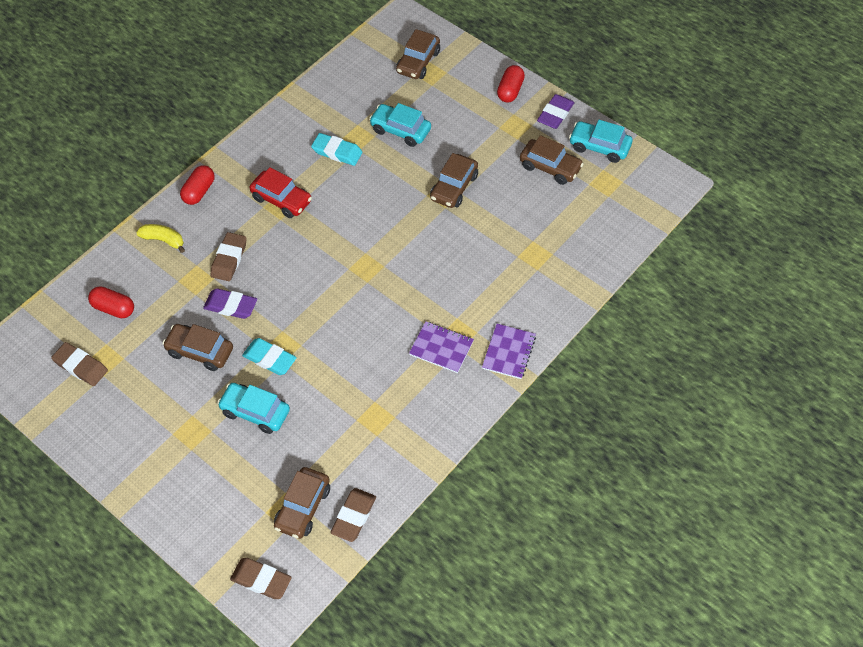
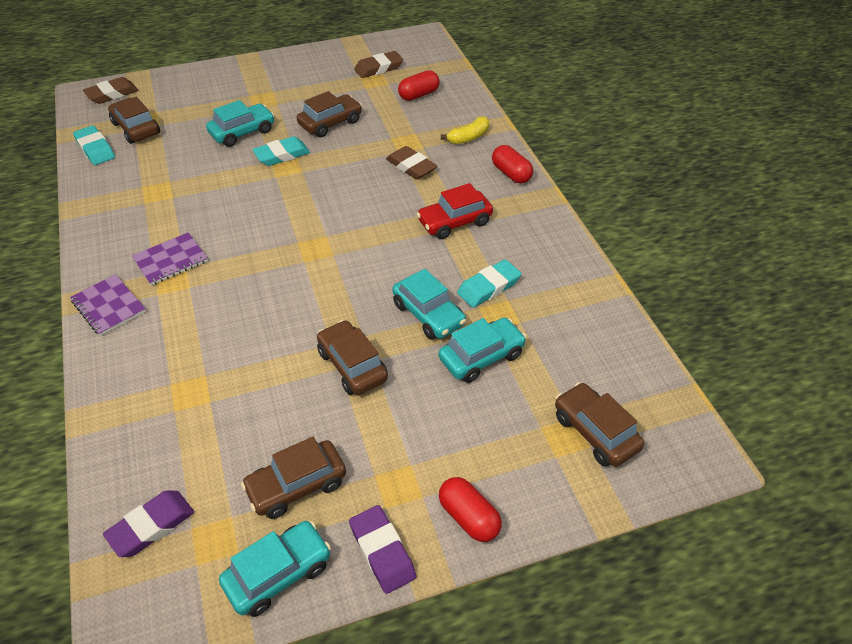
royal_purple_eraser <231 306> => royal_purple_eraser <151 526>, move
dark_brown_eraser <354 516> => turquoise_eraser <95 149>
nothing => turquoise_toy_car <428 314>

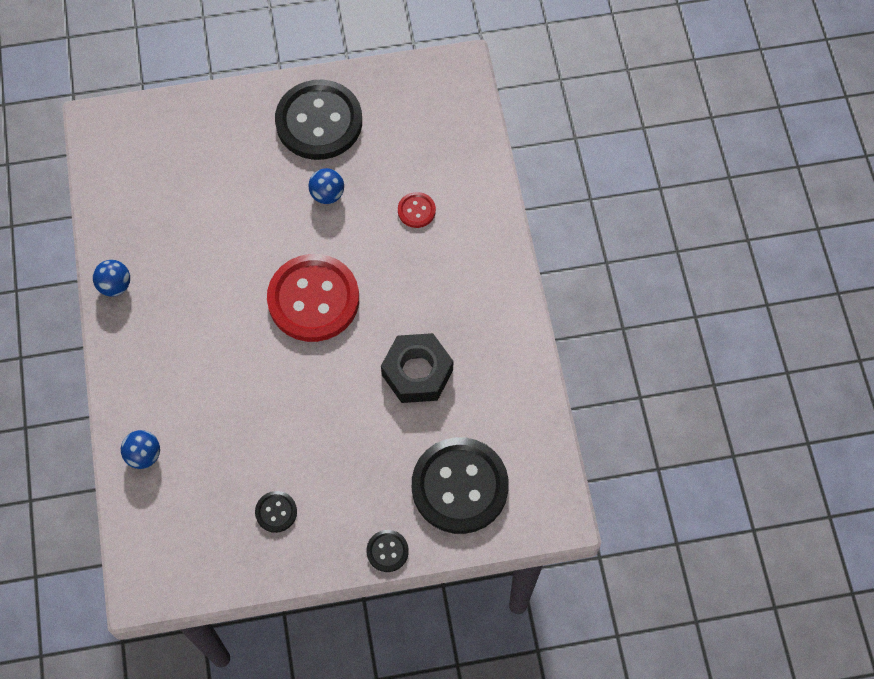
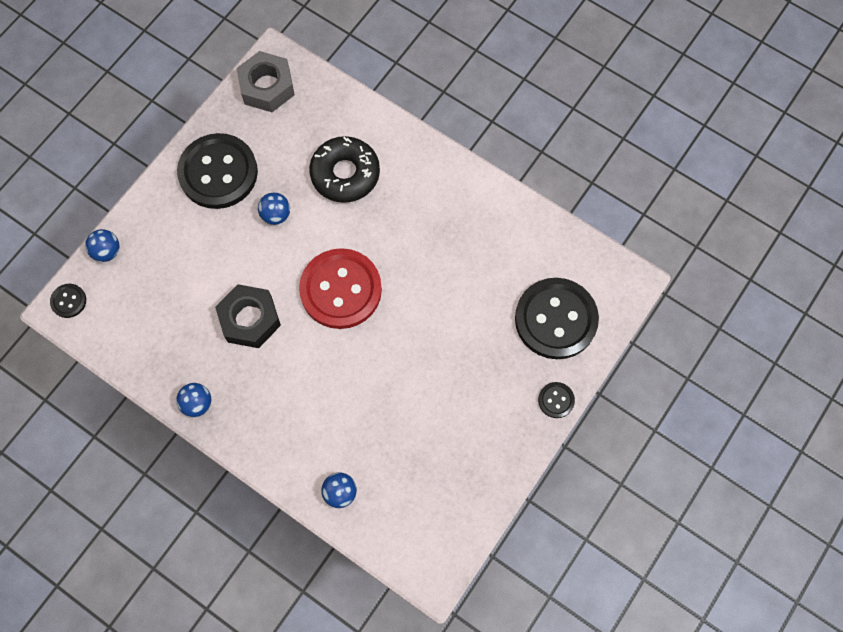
crimson_shirt_button <416 211> => ebony_glazed_donut <345 174>
ebony_hexagon_nut <417 372> => ebony_hexagon_nut <250 319>, move
ebony_shirt_button <276 512> => ebony_shirt_button <68 301>, move
nothing => gray_hexagon_nut <267 87>
nothing => cobalt_ball <107 251>

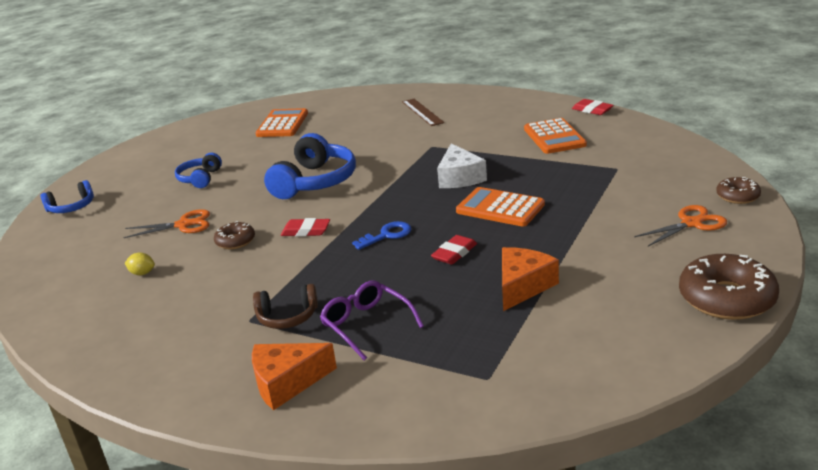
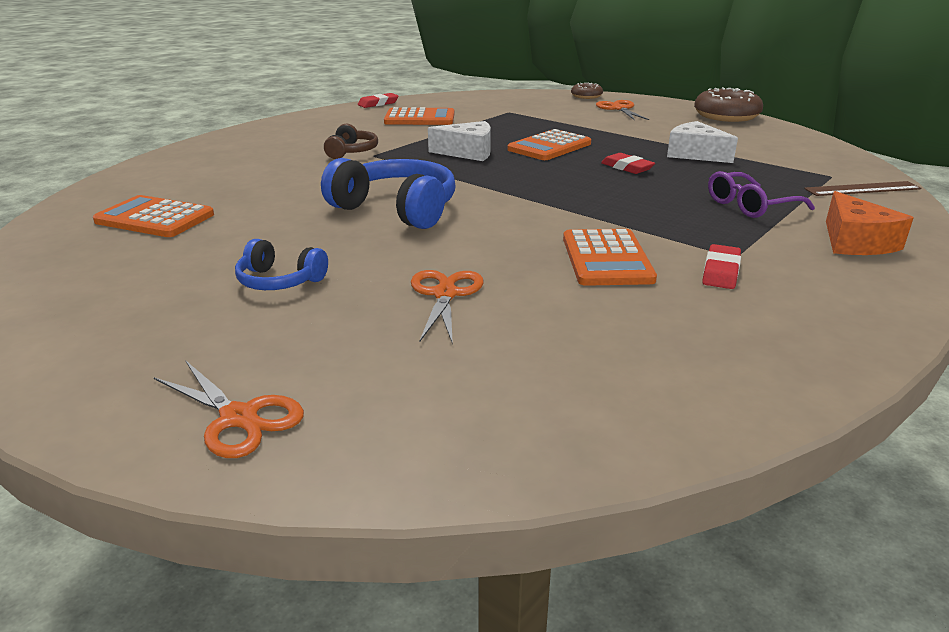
dark_brown_ruler <422 112> => dark_brown_ruler <862 189>, move
cobalt_over-ear_headphones <72 207> => orange_scissors <239 418>
crimson_eraser <306 231> => crimson_eraser <721 271>, move
dark_brown_glazed_donut <235 241> => nothing
cobalt_door_key <387 235> => nothing
orange_cheese <523 286> => pure_white_cheese <695 154>
yellow_toy_lemon <142 273> => nothing
dark_brown_over-ear_headphones <287 317> => dark_brown_over-ear_headphones <351 152>, move
nothing => orange_pocket_calculator <606 259>

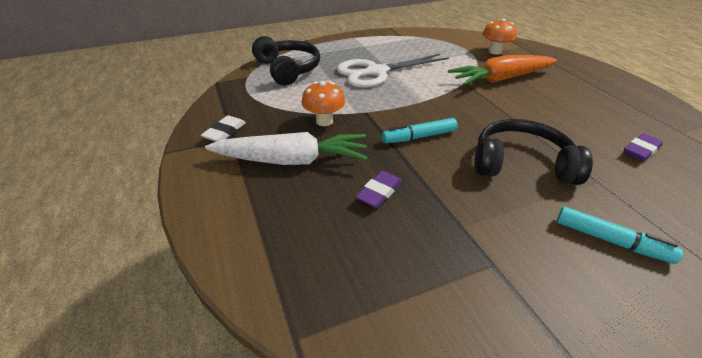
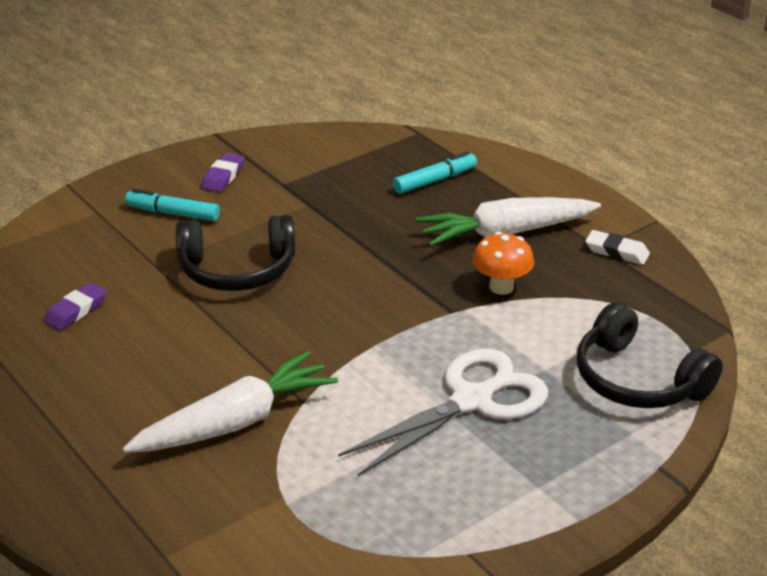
orange_toadstool <495 51> => nothing
orange_toy_carrot <501 79> => pure_white_toy_carrot <235 422>
pure_white_eraser <225 132> => pure_white_eraser <616 252>, 75 degrees counterclockwise
turquoise_felt_pen <419 137> => turquoise_felt_pen <435 180>, move
royal_purple_eraser <379 192> => royal_purple_eraser <223 177>, move

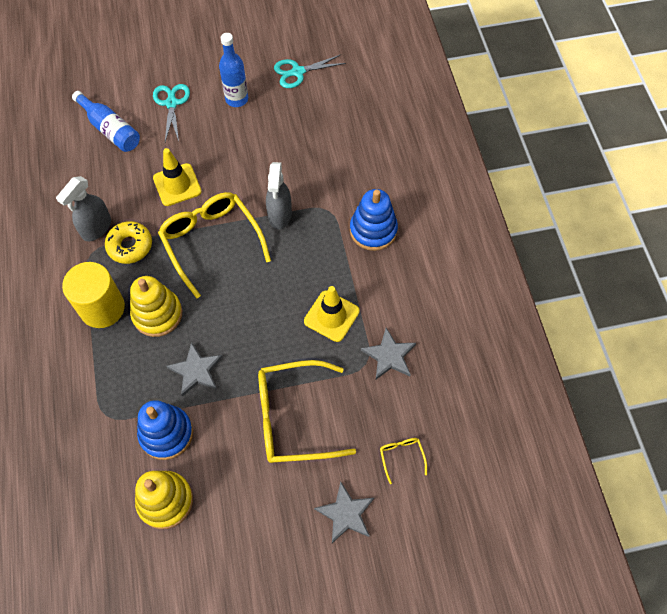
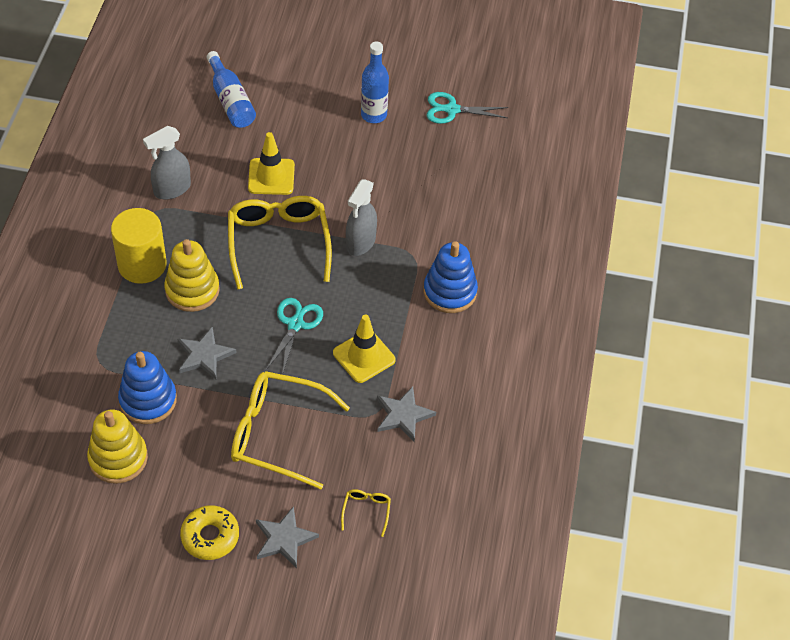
turquoise_scissors <171 103> => turquoise_scissors <295 324>, move
yellow_glazed_donut <130 246> => yellow_glazed_donut <210 536>, move

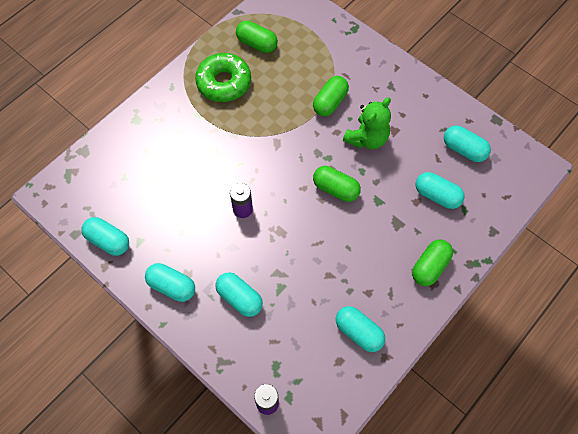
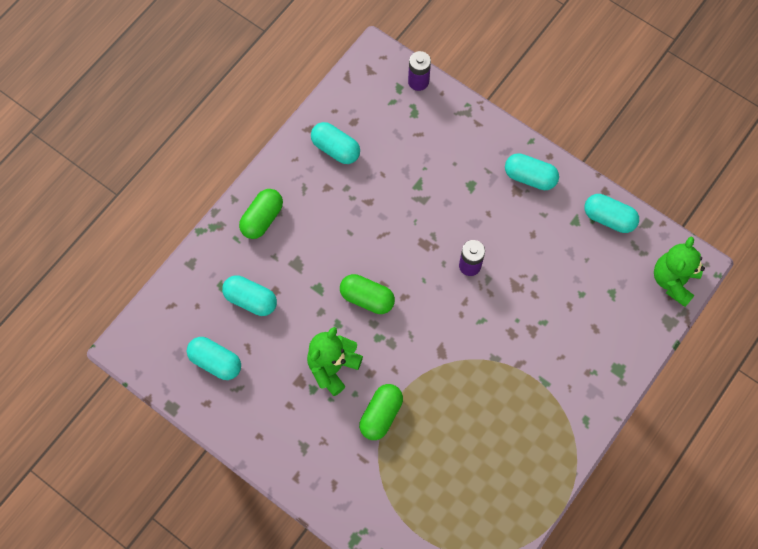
leaf-green_pill <257 44> => nothing
leaf-green_glazed_donut <224 83> => nothing
turquoise_pill <239 298> => nothing
nothing => leaf-green_stuffed_bear <673 280>

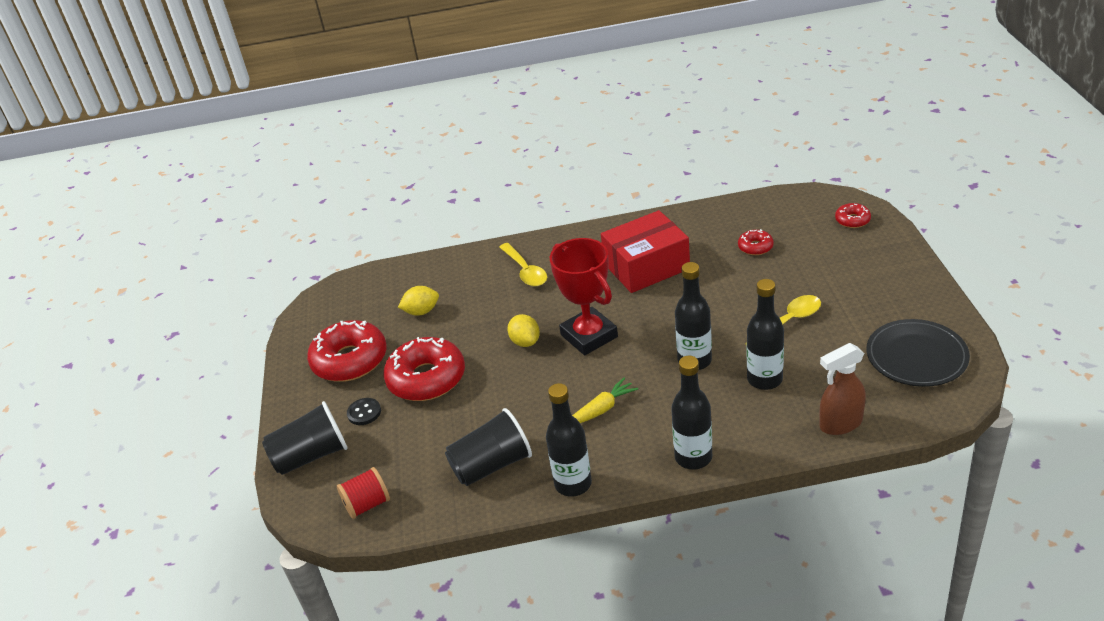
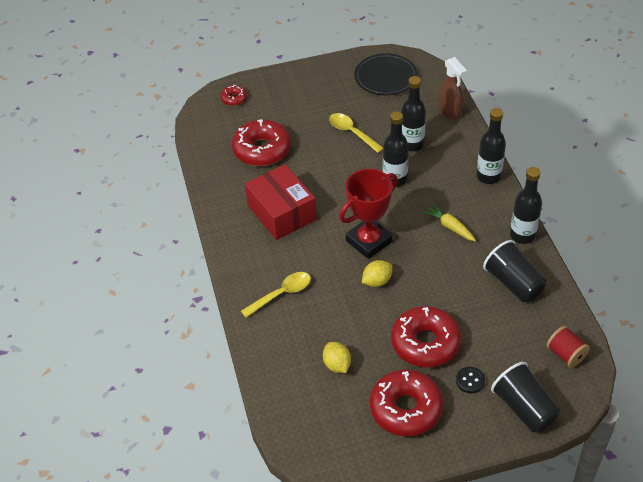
crimson_glazed_donut <755 247> => crimson_glazed_donut <262 150>, x2.12

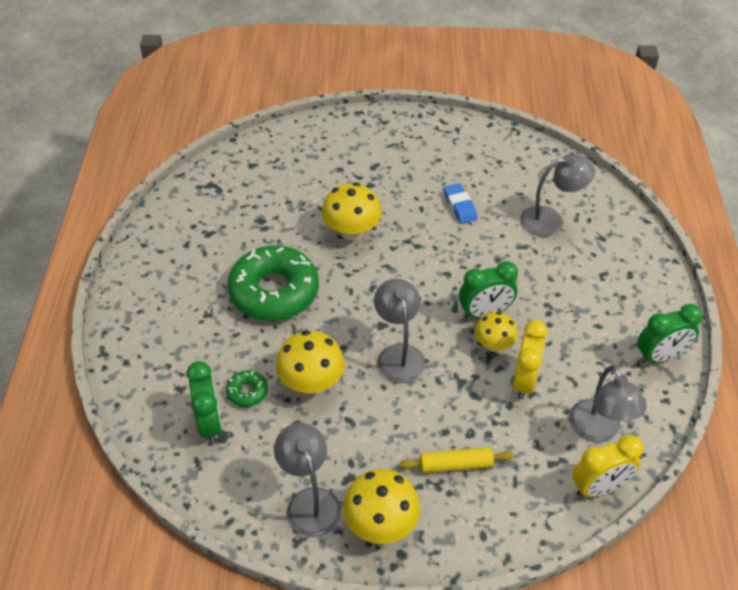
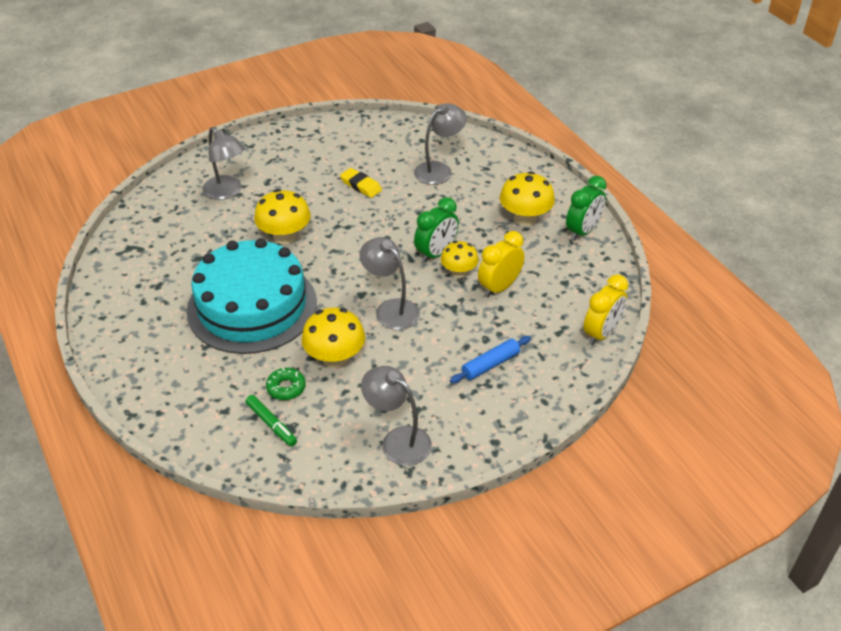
cobalt_eraser <460 206> => yellow_eraser <361 185>
leaf-green_glazed_donut <274 292> => turquoise_layer_cake <252 306>
yellow_alarm_clock <524 381> => yellow_alarm_clock <499 287>, 120 degrees counterclockwise
leaf-green_alarm_clock <210 423> => leaf-green_felt_pen <271 424>
gray_desk_lamp <598 431> => gray_desk_lamp <227 192>, move
yellow_dough_roller <455 465> => cobalt_dough_roller <490 364>
yellow_toadstool <380 524> => yellow_toadstool <525 218>, move

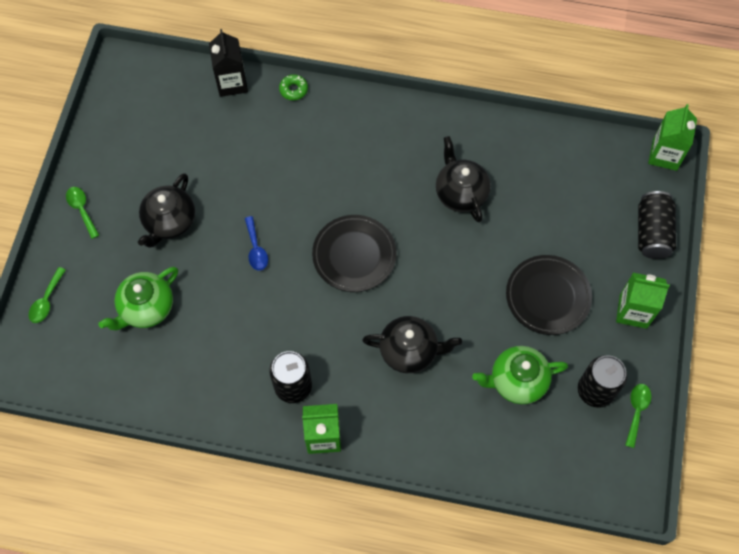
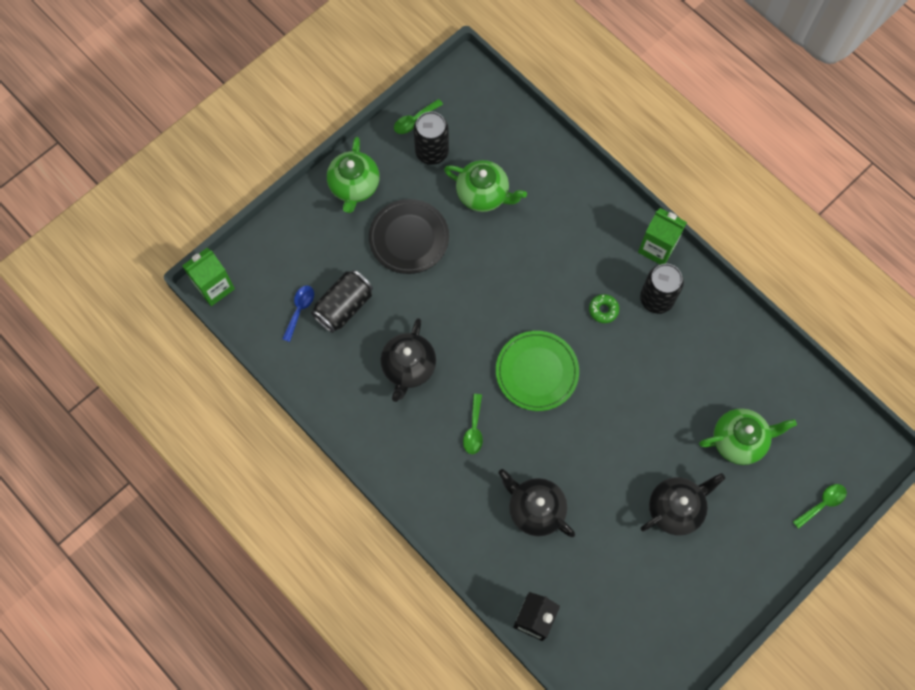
leaf-green_glazed_donut <293 90> => leaf-green_glazed_donut <603 310>, move
leaf-green_teaspoon <82 209> => leaf-green_teaspoon <474 429>, move
ebony_can <652 232> => ebony_can <344 306>, move
ebony_plate <354 255> => leaf-green_plate <536 372>
cobalt_teaspoon <256 249> => cobalt_teaspoon <300 310>, move
leaf-green_juice_carton <633 311> => leaf-green_teapot <354 186>
ebony_teapot <409 351> => ebony_teapot <535 509>, move

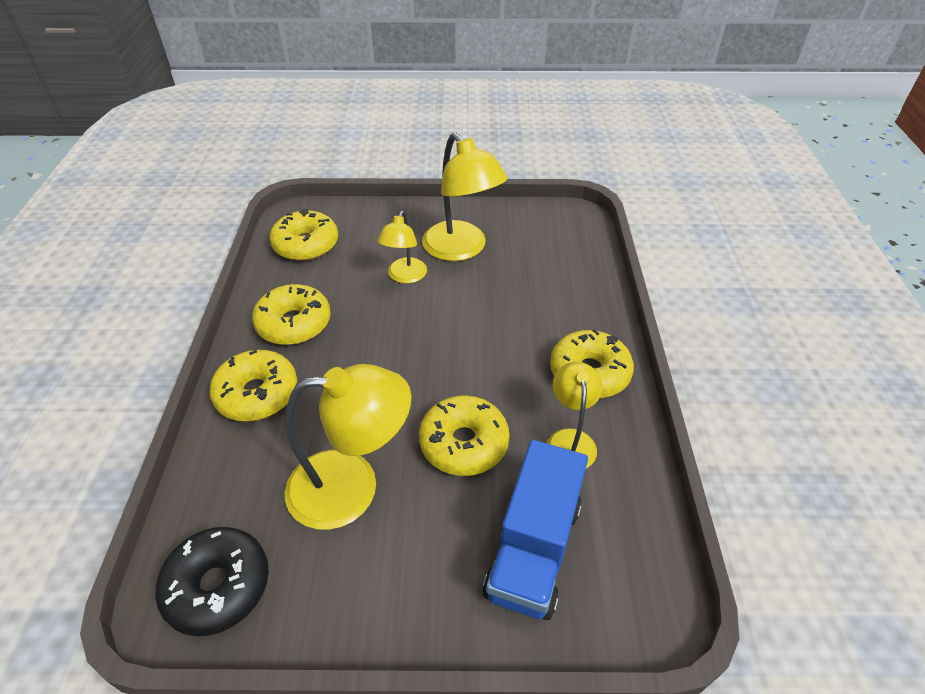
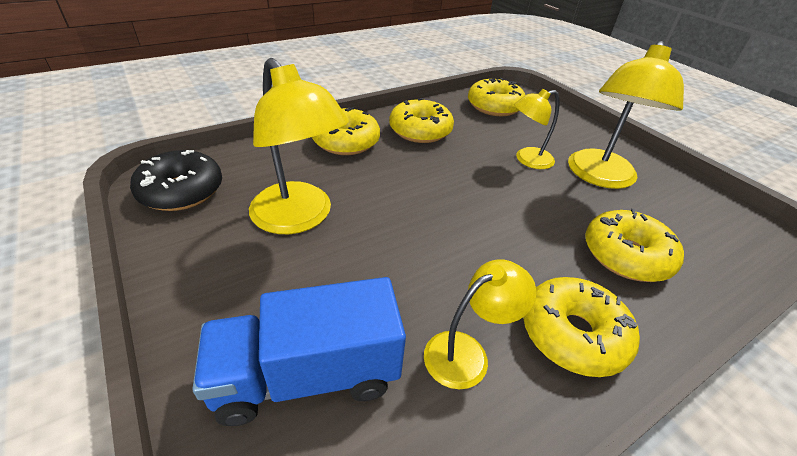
yellow_glazed_donut <464 443> => yellow_glazed_donut <626 255>, move

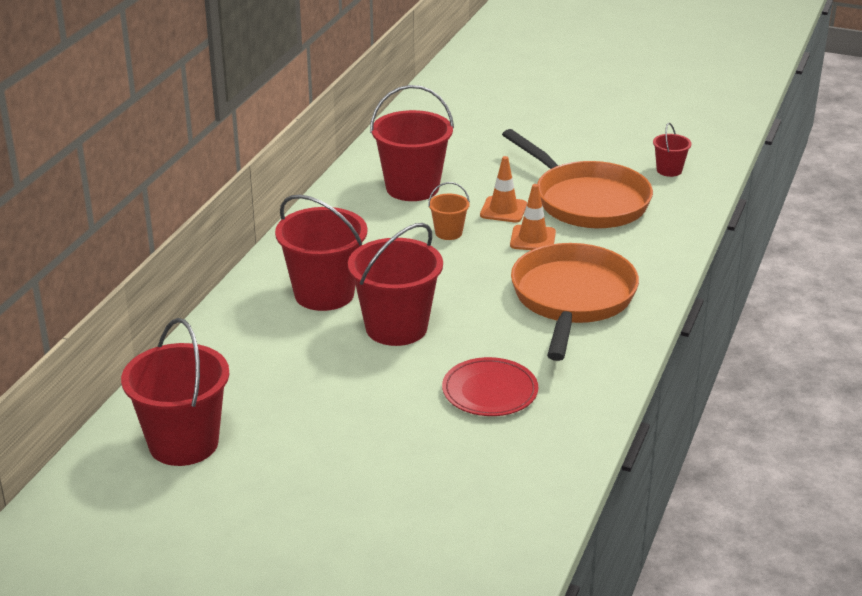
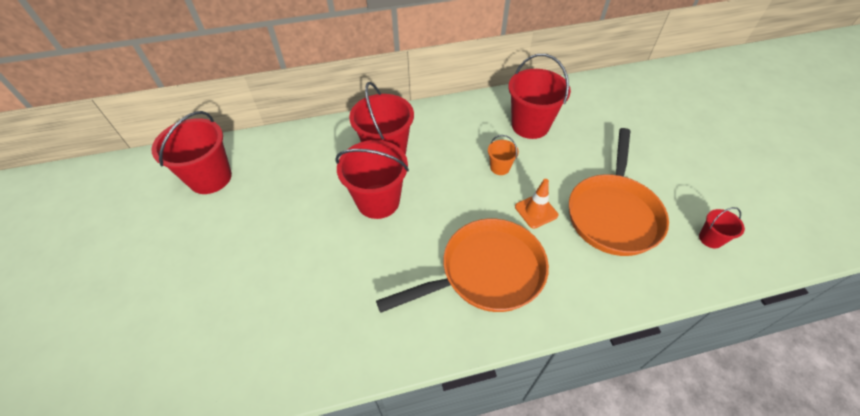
orange_traffic_cone <503 210> => nothing
crimson_plate <490 391> => nothing

